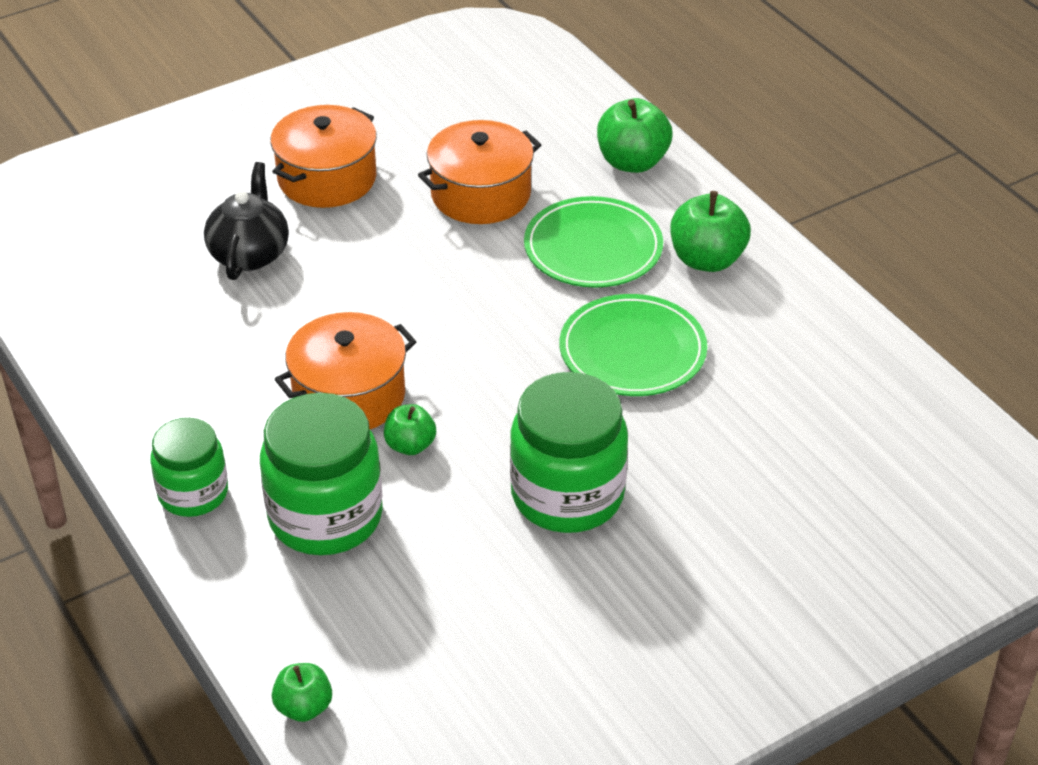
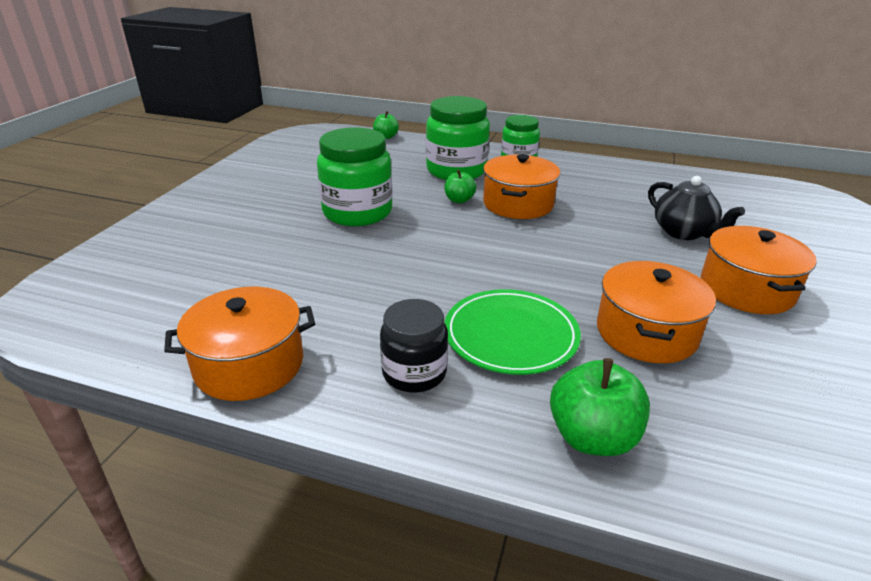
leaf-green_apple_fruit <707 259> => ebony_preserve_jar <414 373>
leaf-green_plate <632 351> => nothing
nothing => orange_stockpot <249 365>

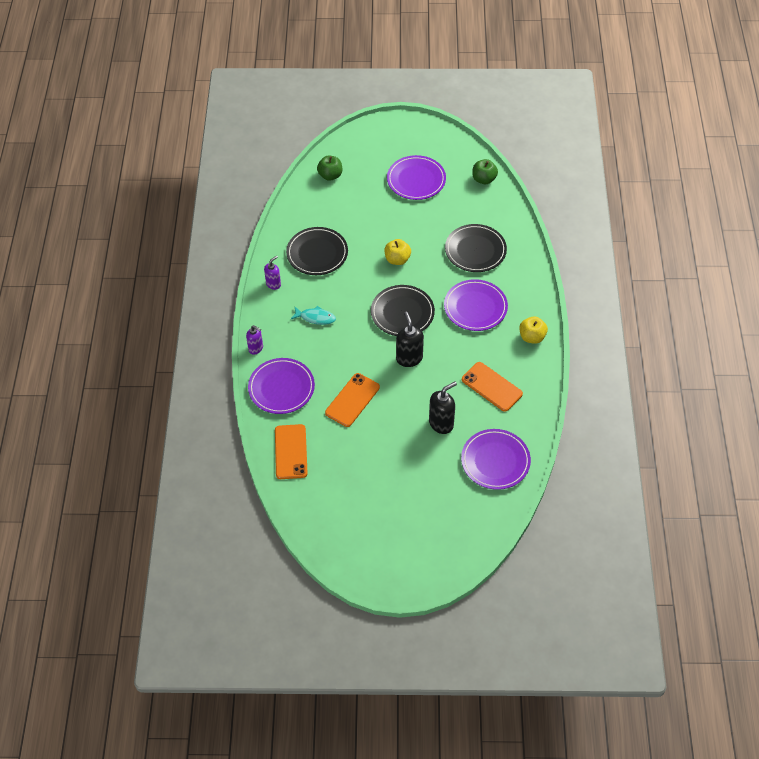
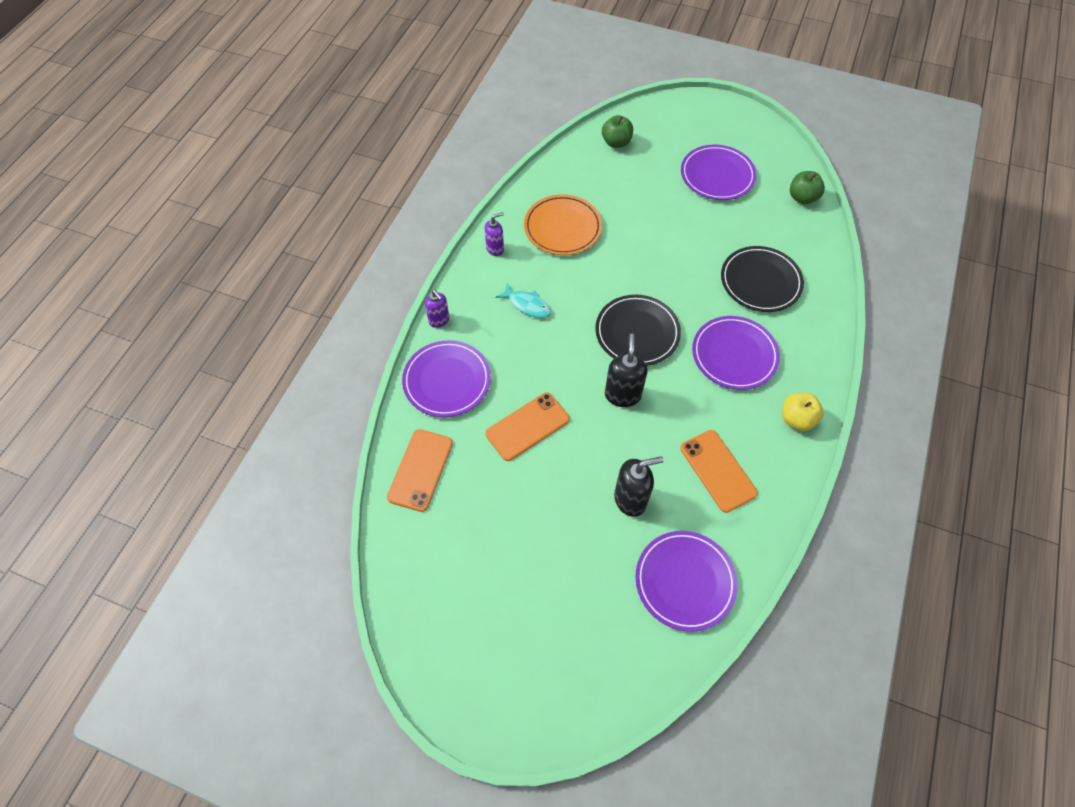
ebony_plate <317 253> => orange_plate <562 228>
yellow_apple_fruit <397 259> => nothing

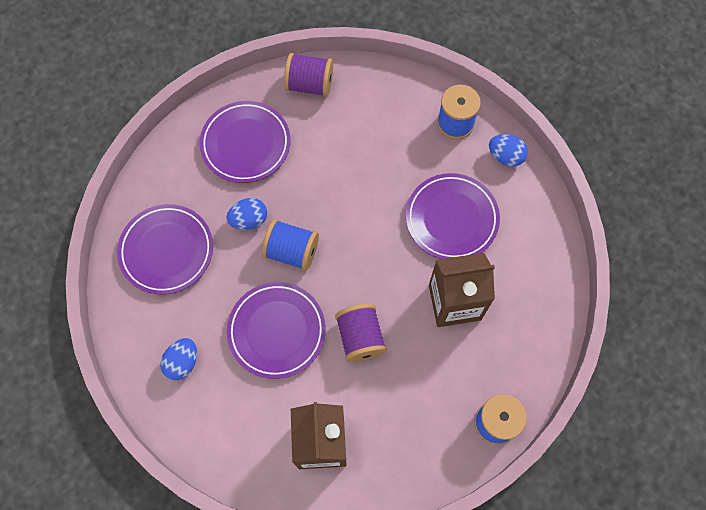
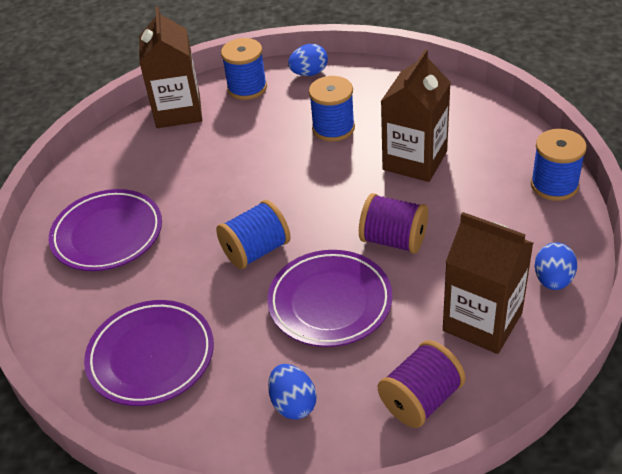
royal_purple_reel_of_thread <310 84> => royal_purple_reel_of_thread <421 399>, move
royal_purple_plate <451 219> => cobalt_reel_of_thread <333 128>
cobalt_toy_egg <249 220> => cobalt_toy_egg <553 280>, move
nothing => dark_brown_juice_carton <178 111>

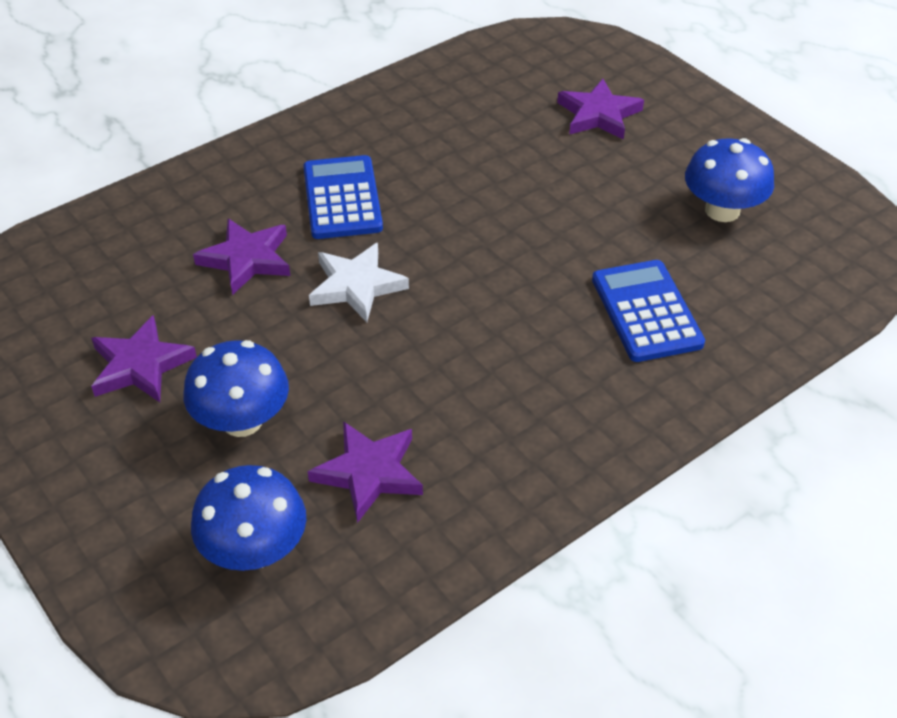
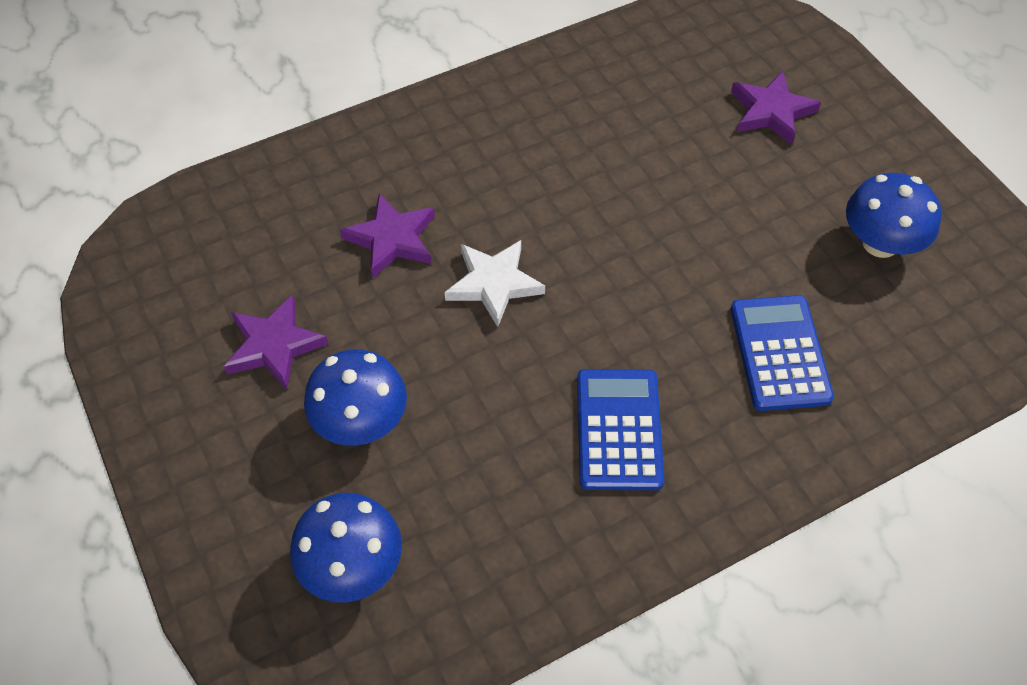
cobalt_pocket_calculator <342 198> => cobalt_pocket_calculator <619 429>, move
royal_purple_star <369 473> => nothing

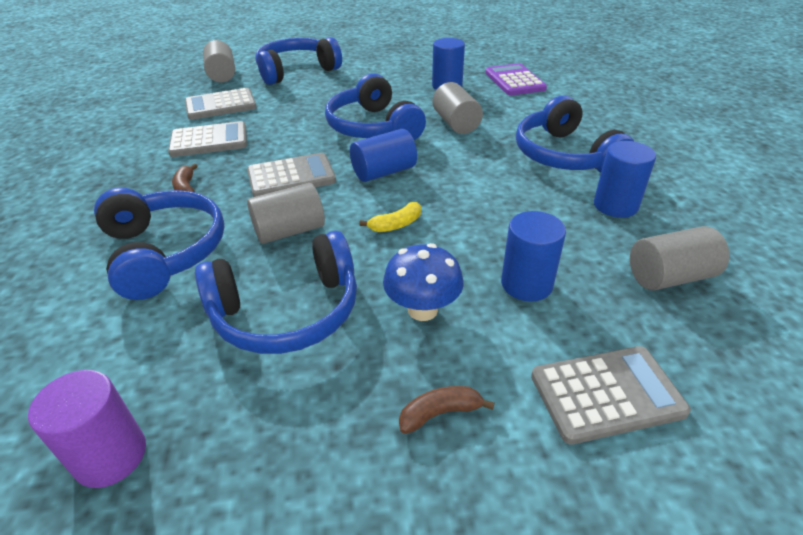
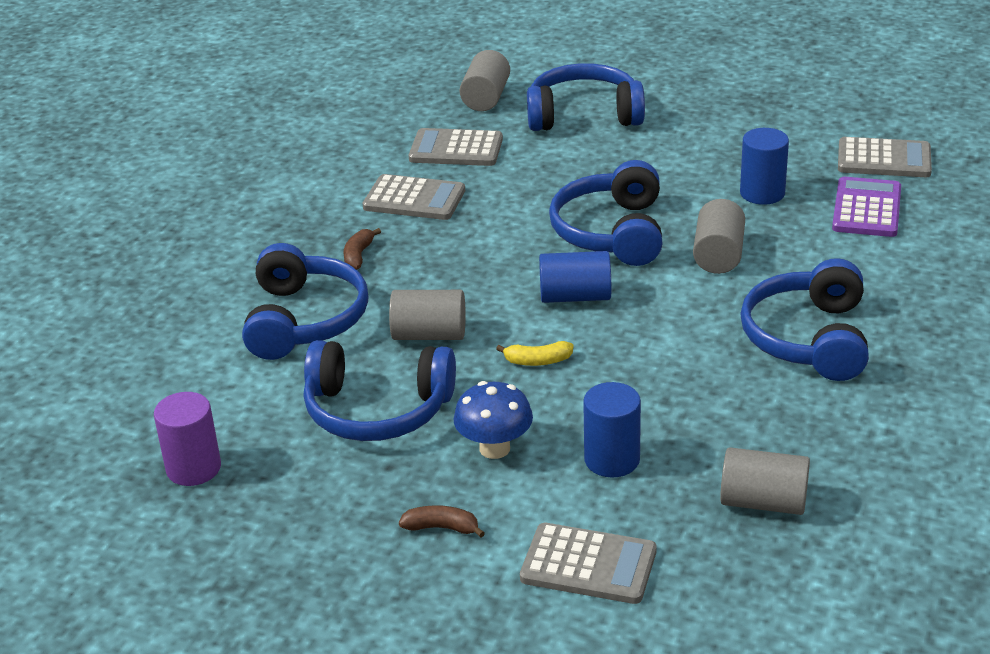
cobalt_cylinder_shape <615 205> => nothing
gray_pocket_calculator <291 177> => gray_pocket_calculator <884 159>, move

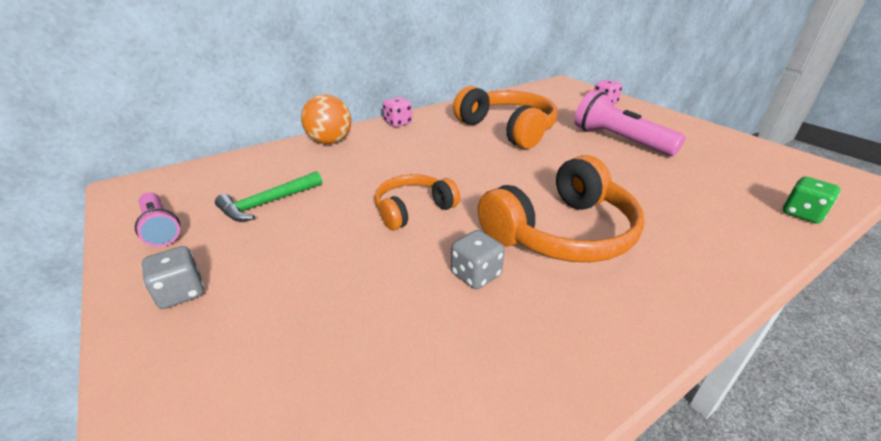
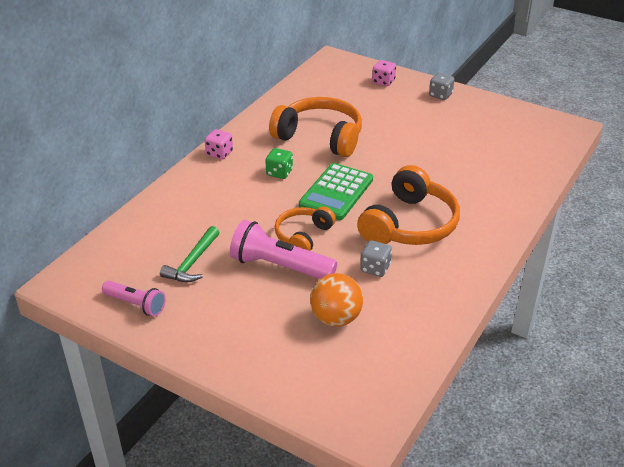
rose-pink_flashlight <619 140> => rose-pink_flashlight <280 266>, move
orange_ball <330 142> => orange_ball <336 318>, move
leaf-green_game_die <802 214> => leaf-green_game_die <279 173>, move
gray_game_die <181 293> => gray_game_die <440 95>, move
nothing => leaf-green_pocket_calculator <336 192>

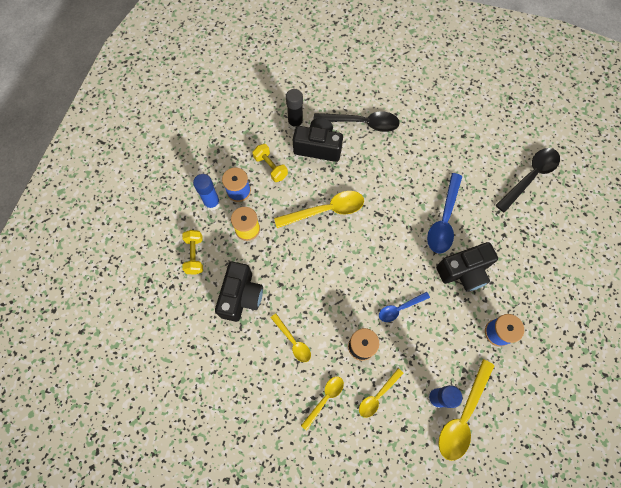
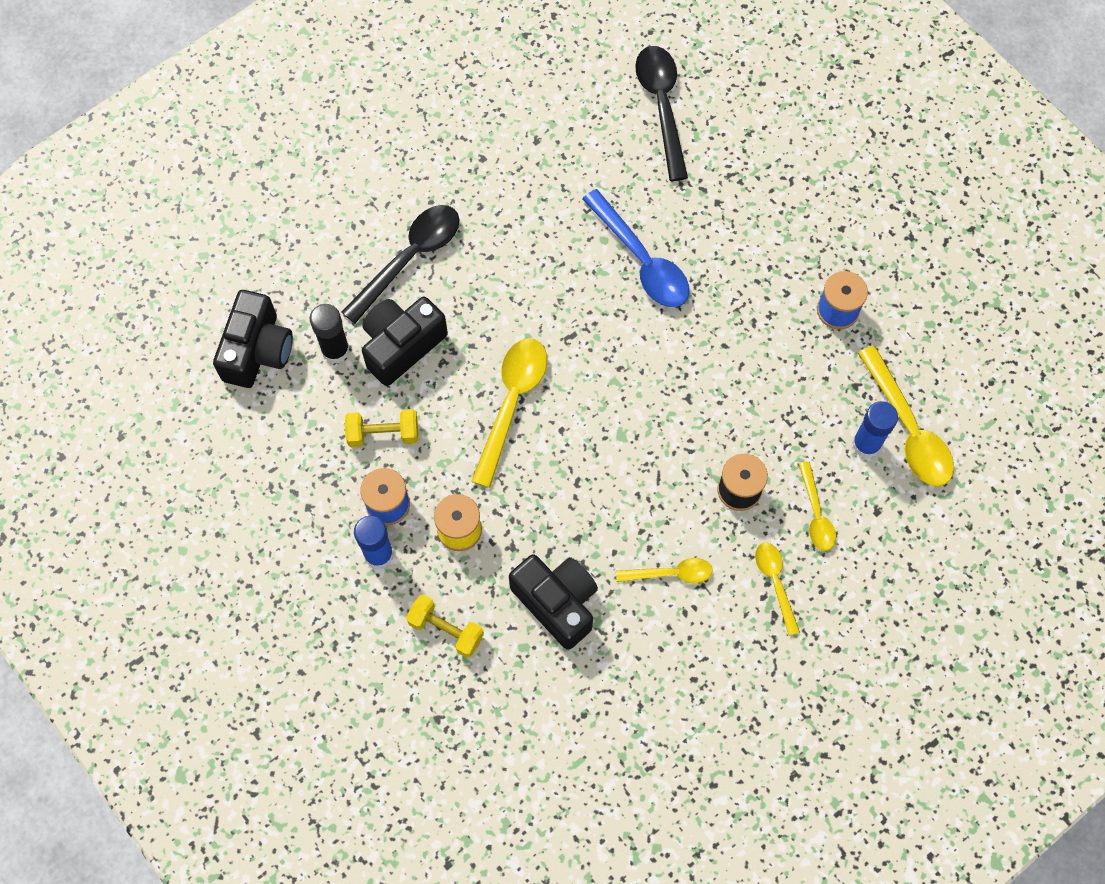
ebony_compact_camera <463 271> => ebony_compact_camera <257 350>, move
cobalt_teaspoon <399 308> => nothing

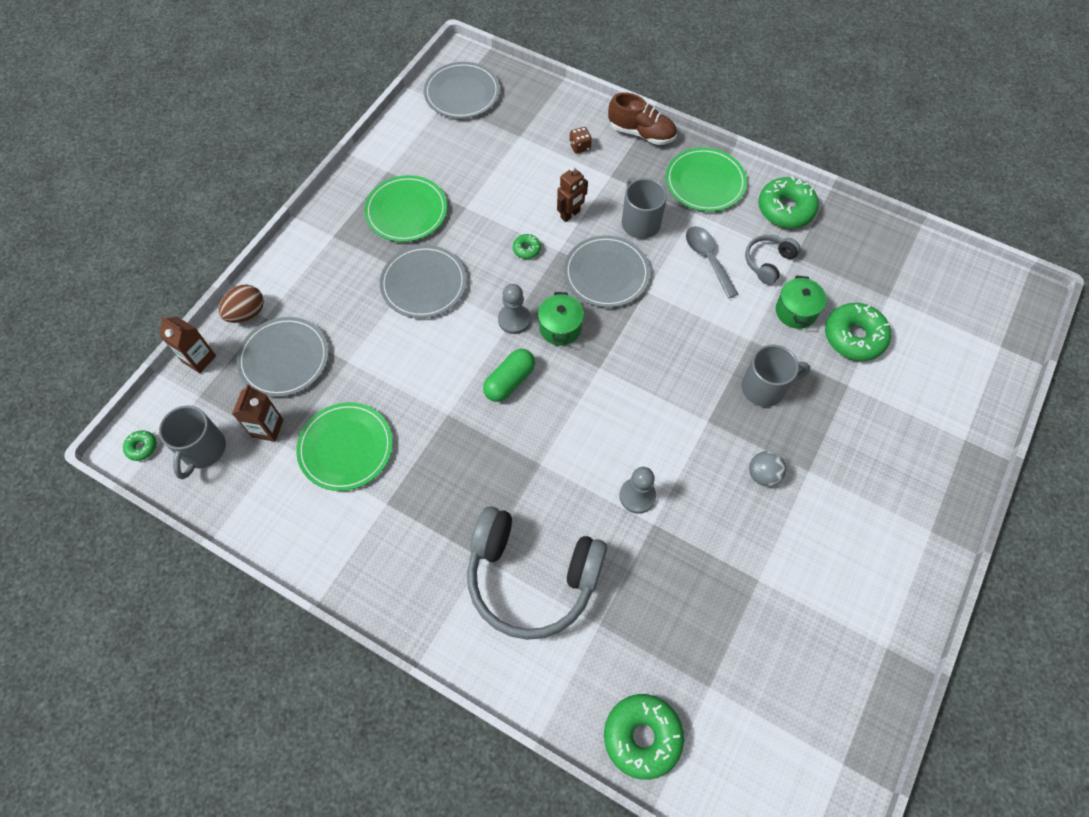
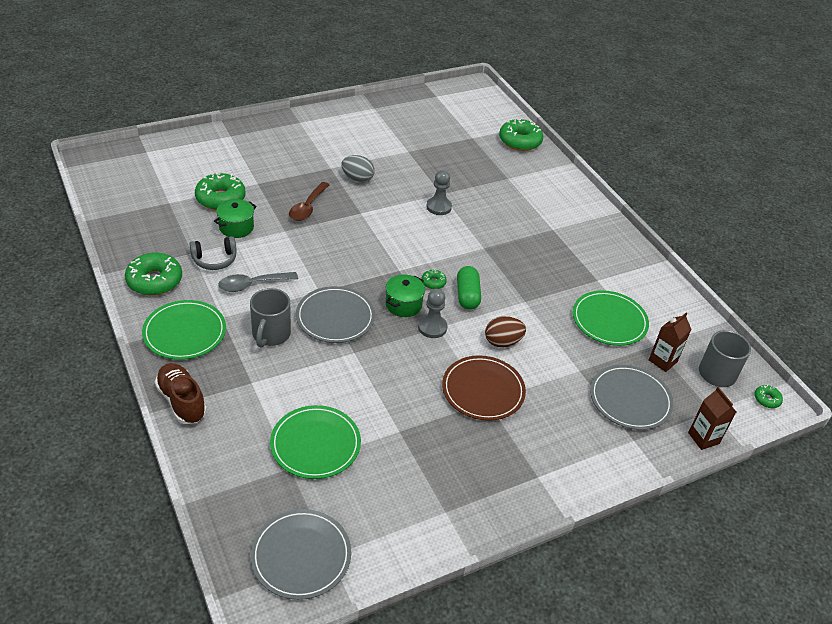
dark_brown_game_die <580 147> => nothing
dark_brown_robot <570 214> => nothing
leaf-green_plate <406 211> => leaf-green_plate <315 444>, move
gray_teaspoon <707 259> => gray_teaspoon <252 285>, 60 degrees clockwise
leaf-green_glazed_donut <527 249> => leaf-green_glazed_donut <433 282>, move
gray_plate <423 284> => dark_brown_plate <483 390>
dark_brown_toy_egg <247 313> => dark_brown_toy_egg <502 342>, move
gray_mug <764 388> => dark_brown_teaspoon <307 207>
leaf-green_pill <509 381> => leaf-green_pill <467 295>, 75 degrees counterclockwise
gray_ball <763 475> => gray_toy_egg <357 179>
gray_over-ear_headphones <531 577> => nothing

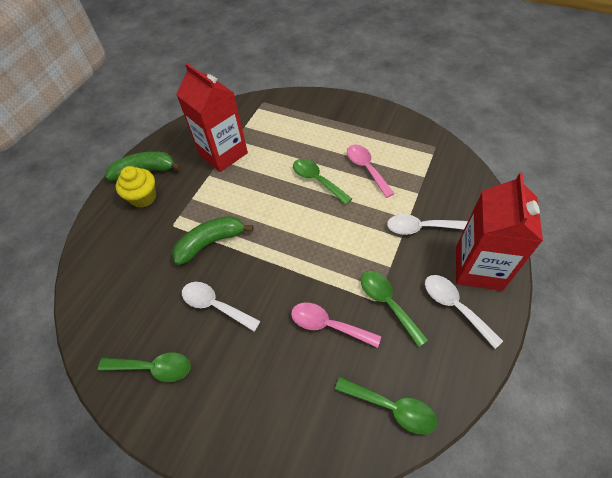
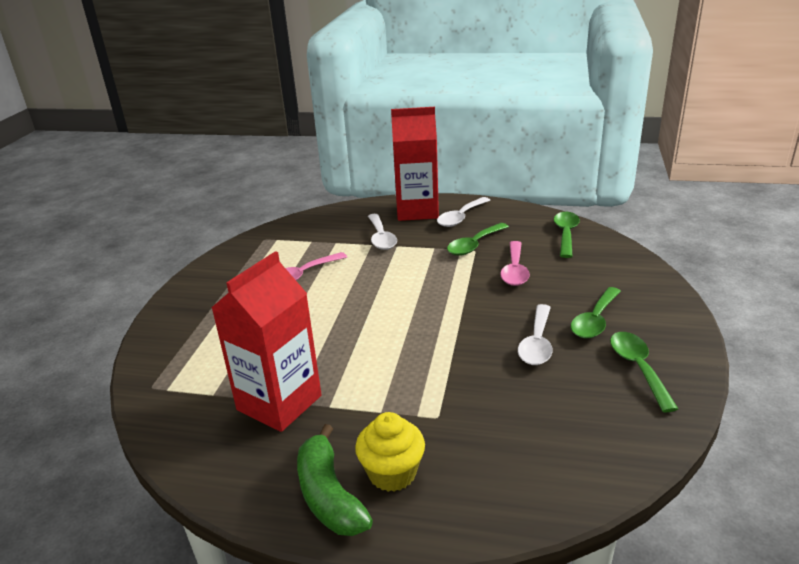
leaf-green_teaspoon <317 180> => leaf-green_teaspoon <595 320>, move
leaf-green_toy_banana <210 242> => nothing

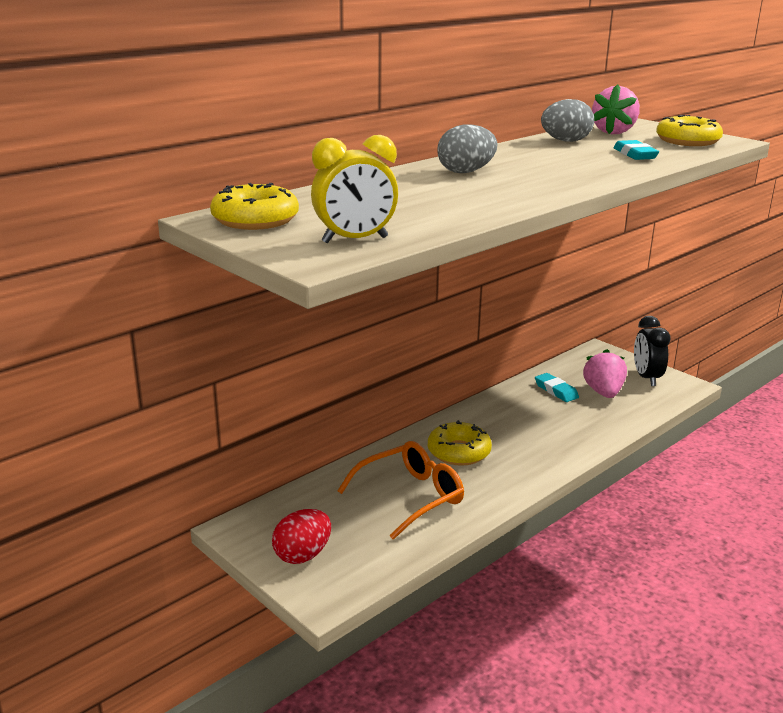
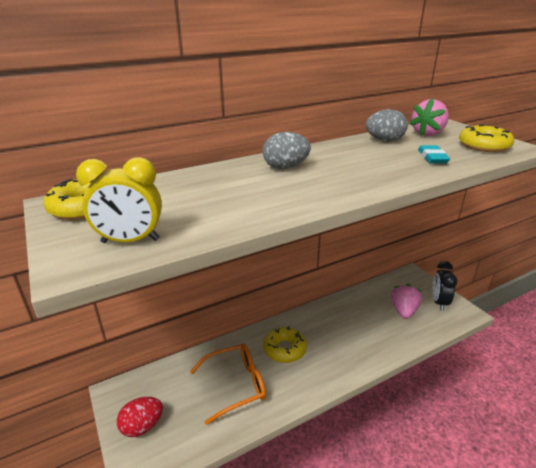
turquoise_eraser <556 390> => nothing

